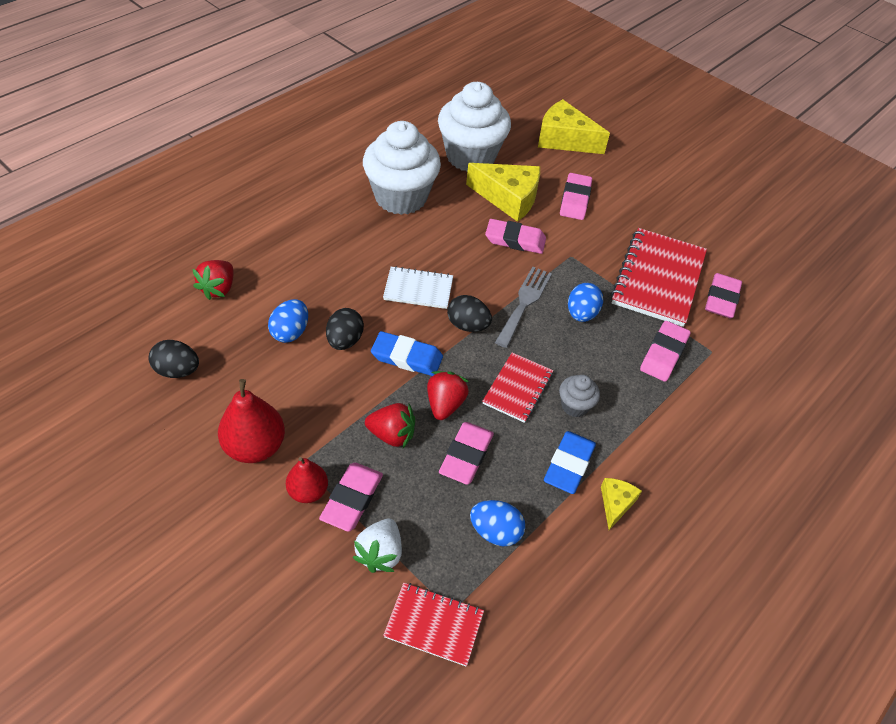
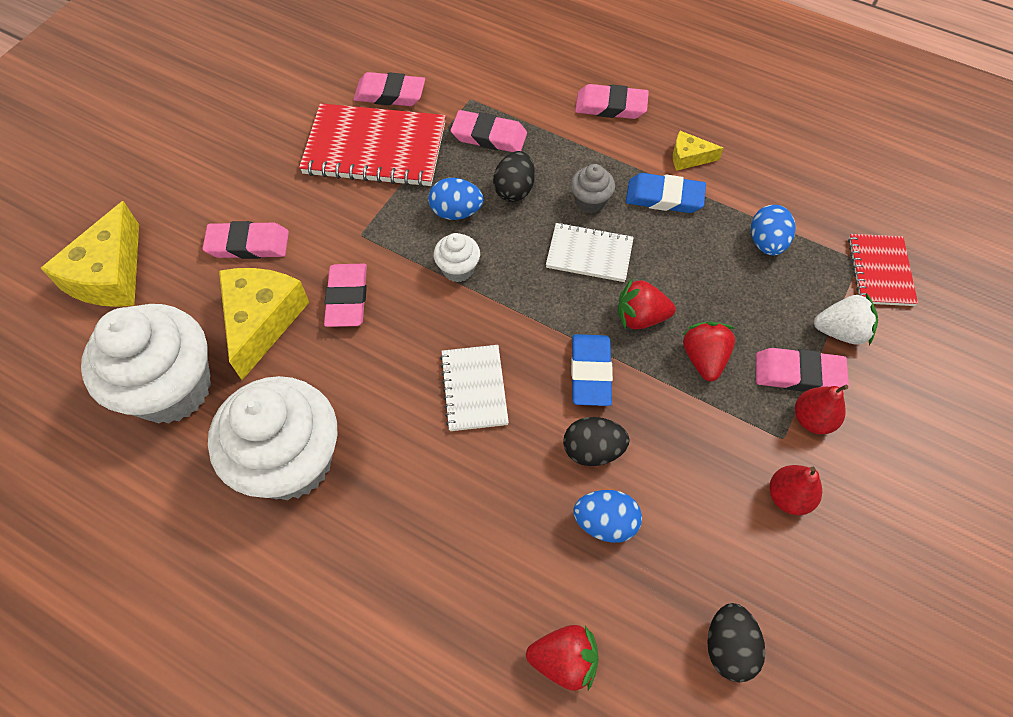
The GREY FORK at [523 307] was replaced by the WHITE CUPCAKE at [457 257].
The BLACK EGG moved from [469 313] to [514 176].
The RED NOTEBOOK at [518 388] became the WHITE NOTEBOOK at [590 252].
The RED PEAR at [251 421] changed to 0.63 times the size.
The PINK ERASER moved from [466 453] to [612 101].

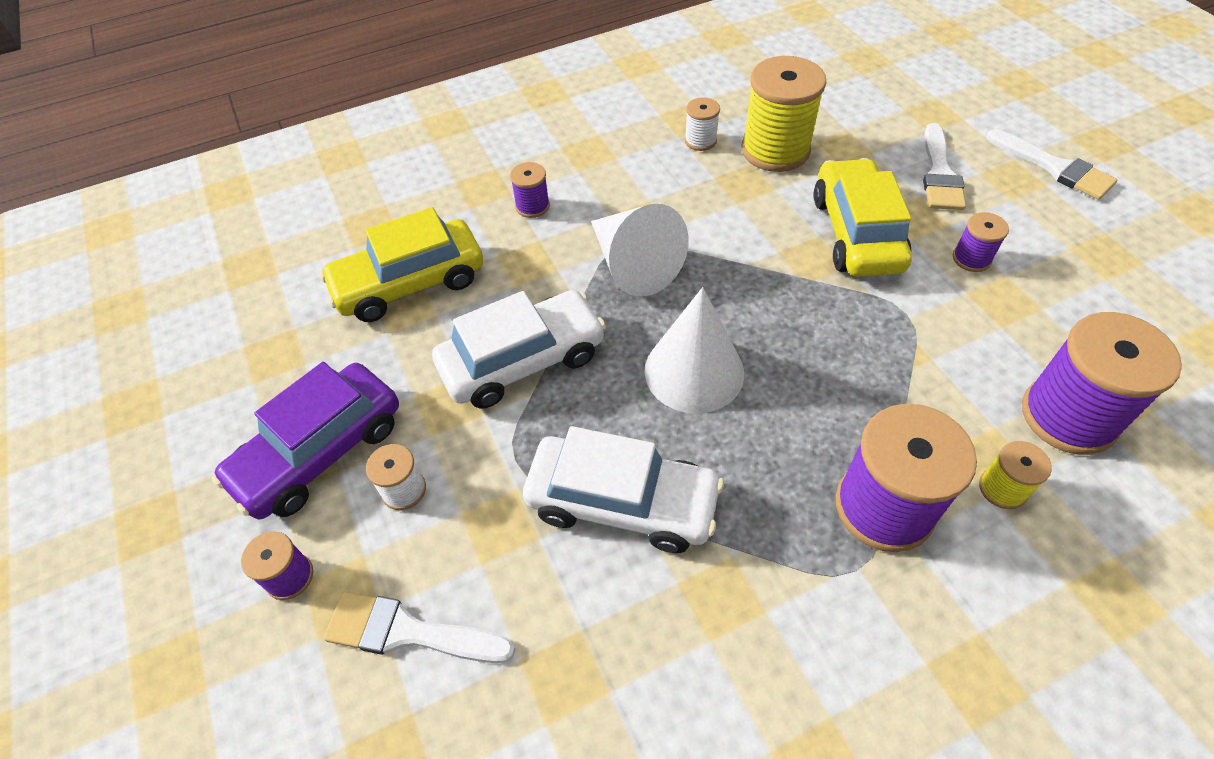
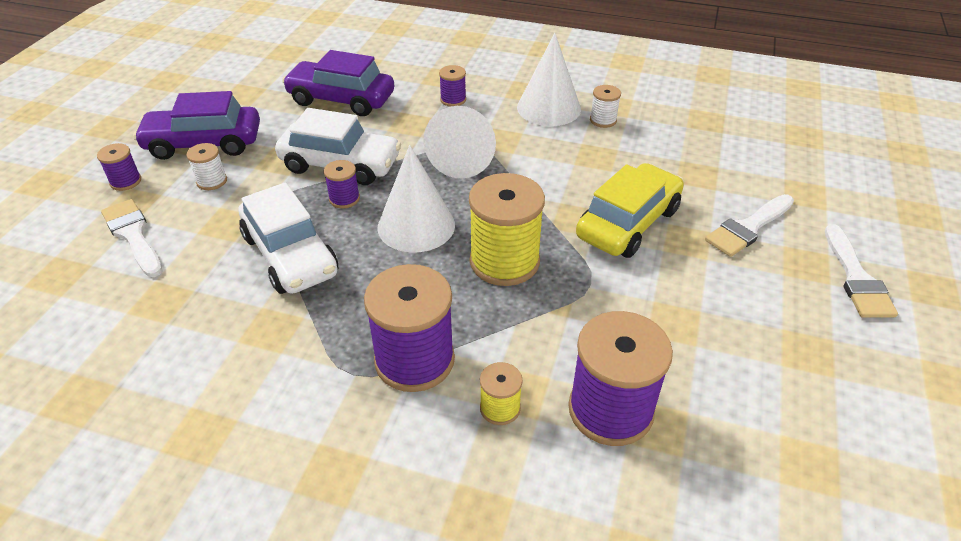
The YELLOW SPOOL moved from [784 114] to [507 229].
The YELLOW CAR at [401 264] became the PURPLE CAR at [338 83].
The PURPLE SPOOL moved from [981 242] to [342 184].
The WHITE CONE at [549 79] appeared.

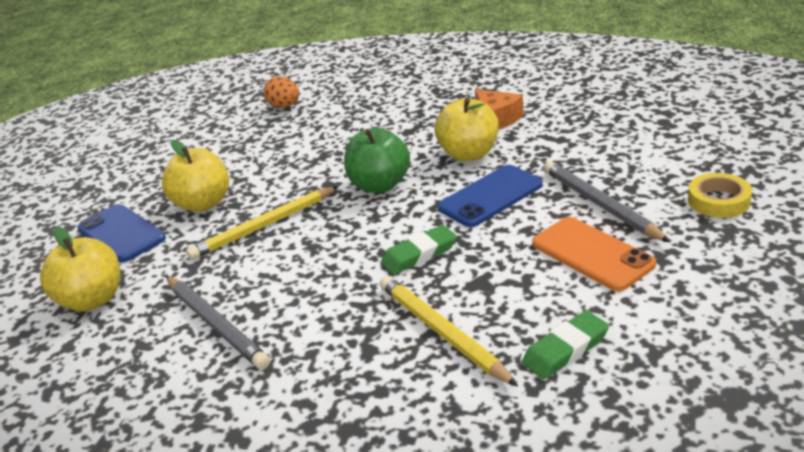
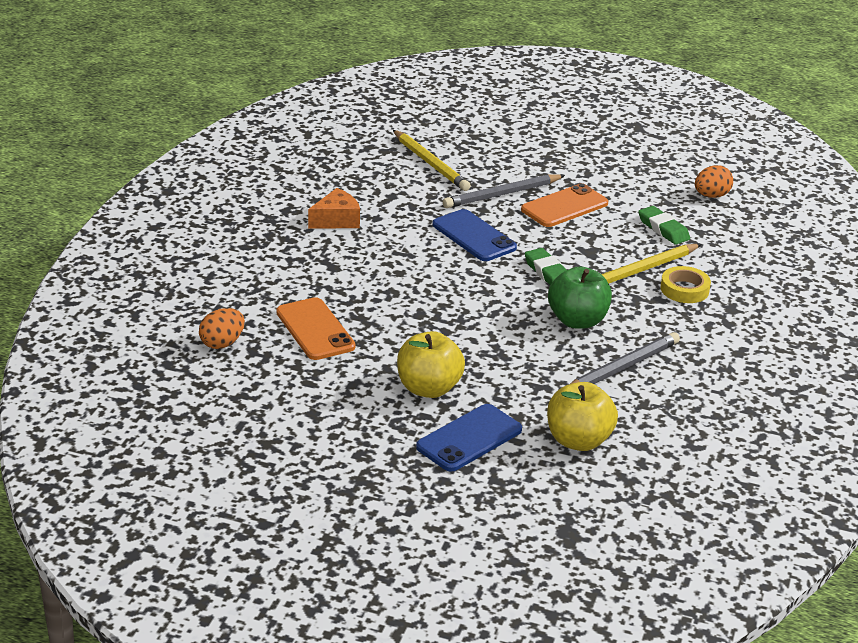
The YELLOW APPLE at [467 129] disappeared.
The GREEN APPLE moved from [377 160] to [580 298].
The YELLOW TAPE moved from [720 195] to [686 284].
The YELLOW PENCIL moved from [262 223] to [432 160].
The ORANGE EGG at [714 181] appeared.
The ORANGE PHONE at [315 328] appeared.

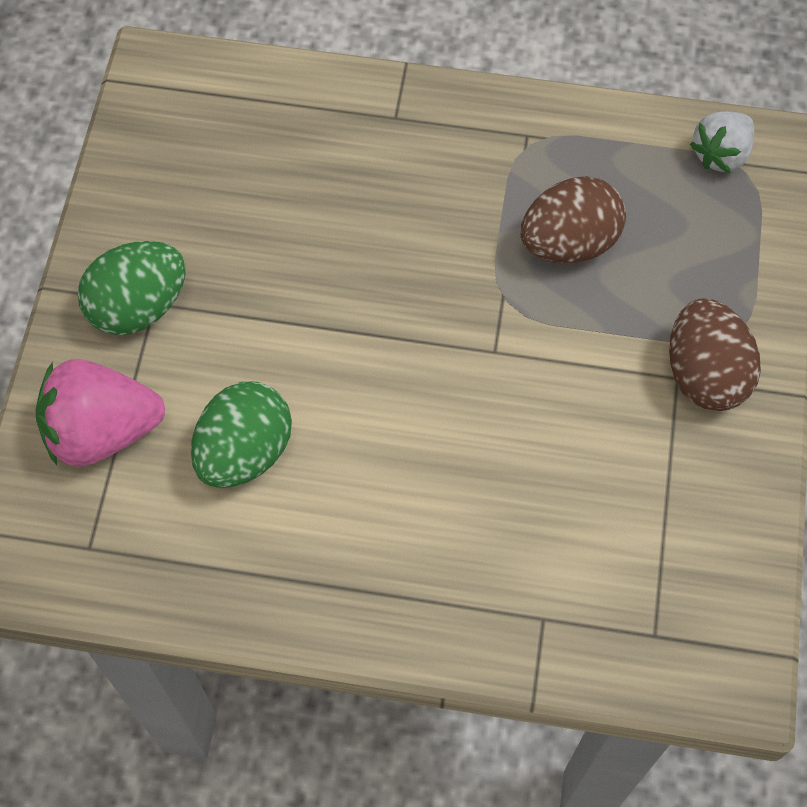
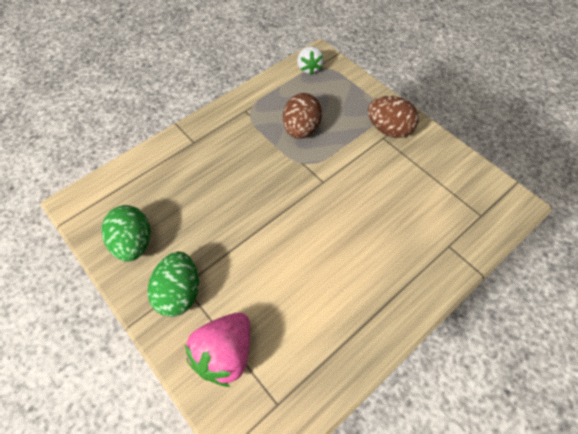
The GREEN EGG moved from [241 435] to [125 233].

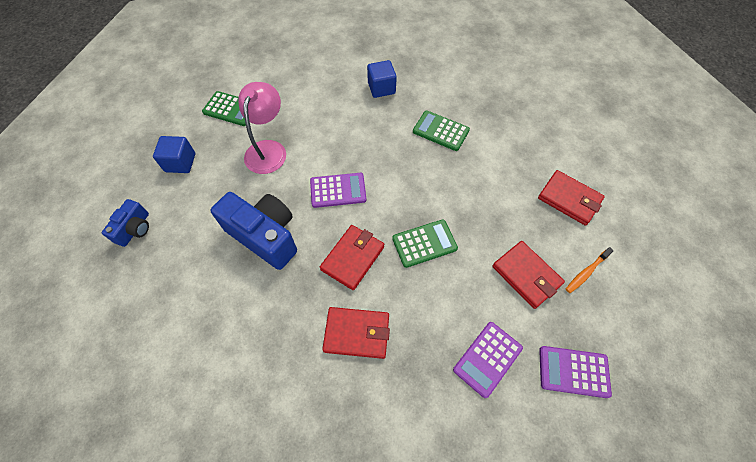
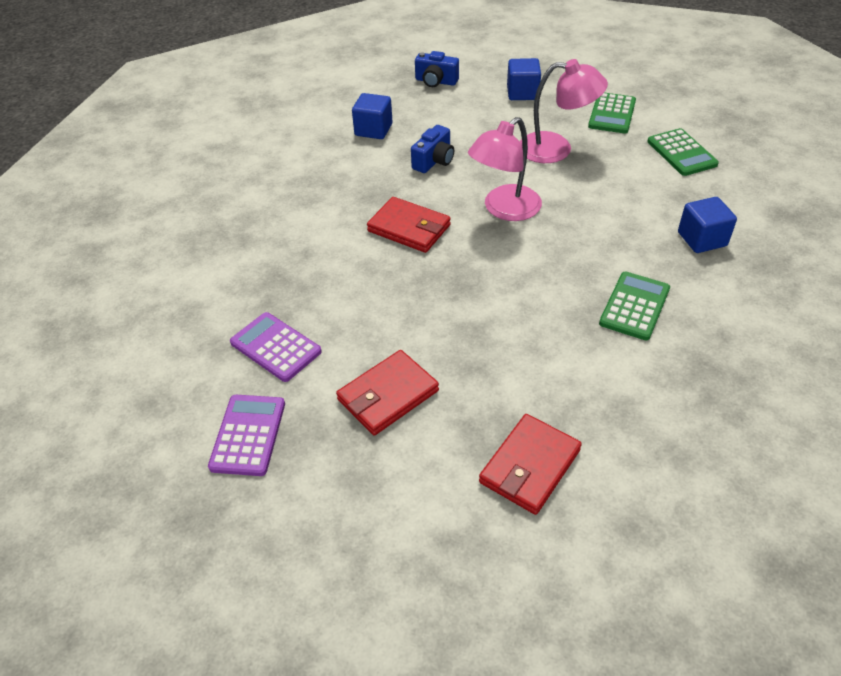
The PURPLE CALCULATOR at [338 190] was replaced by the PINK LAMP at [505 169].
The BLUE CAMERA at [253 231] changed to 0.53 times the size.
The GREEN CALCULATOR moved from [425 243] to [683 152].
The ORANGE TOOTHBRUSH at [590 270] disappeared.
The RED WALLET at [356 333] disappeared.
The BLUE CUBE at [372 116] appeared.

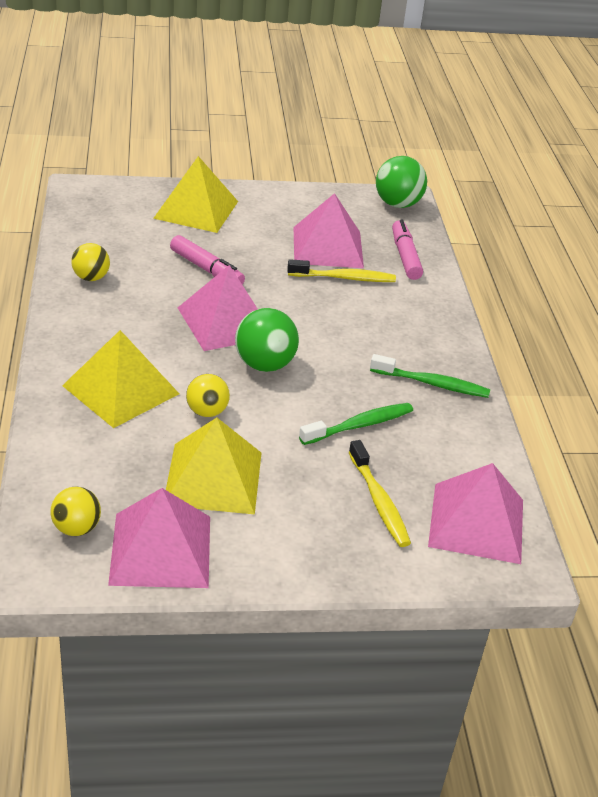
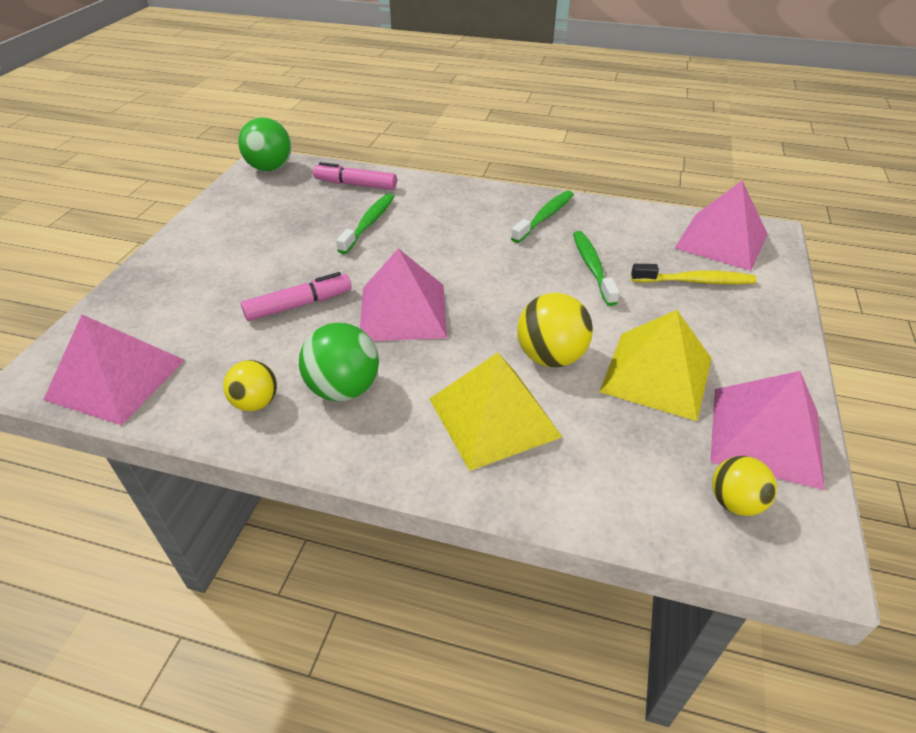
The YELLOW PYRAMID at [195 194] disappeared.
The PINK PYRAMID moved from [329 230] to [114 370].
The YELLOW TOOTHBRUSH at [342 270] became the GREEN TOOTHBRUSH at [365 223].
The GREEN BALL moved from [267 340] to [339 362].
The YELLOW BALL at [208 395] changed to 1.55 times the size.

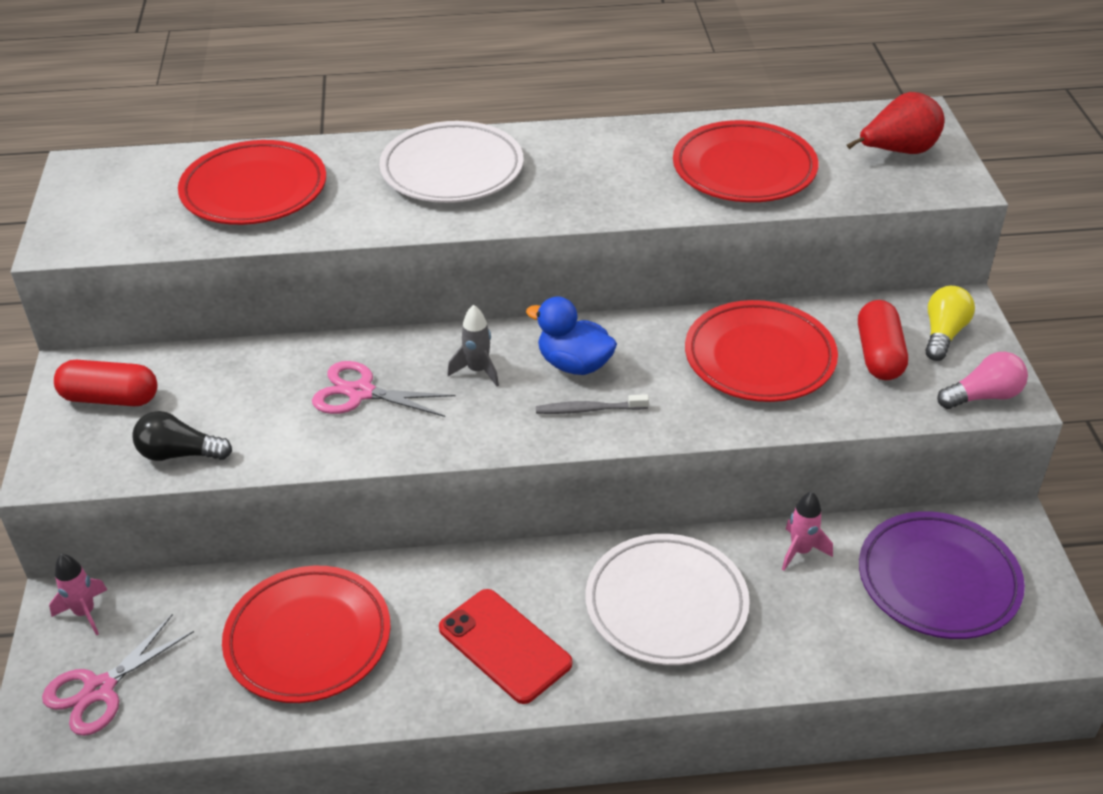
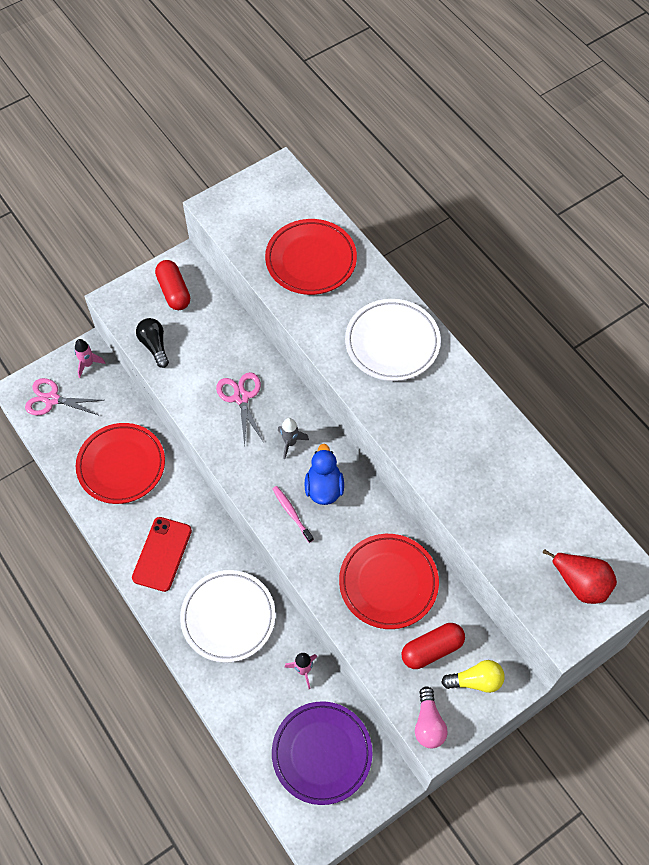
The RED PLATE at [745 161] disappeared.
The PINK LIGHT BULB at [982 380] turned 45 degrees clockwise.
The GREY TOOTHBRUSH at [592 404] became the PINK TOOTHBRUSH at [293 514].

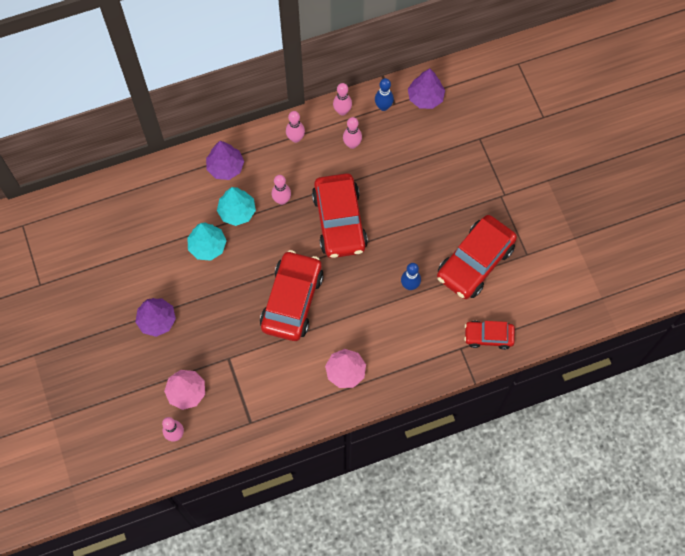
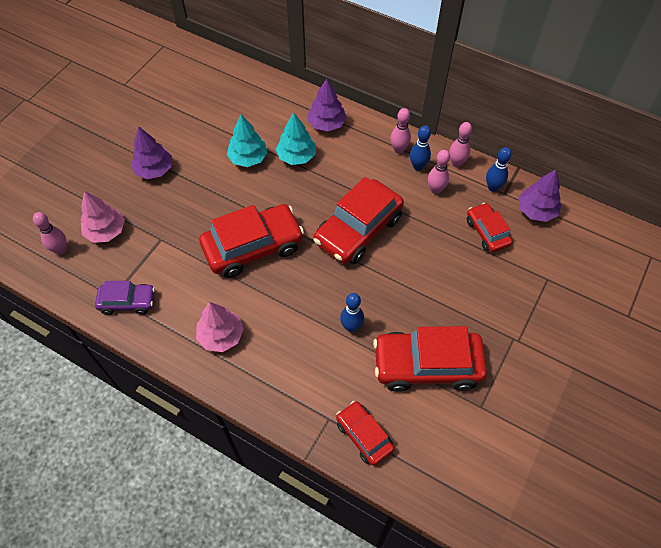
The PINK BOWLING PIN at [281 190] disappeared.
The BLUE BOWLING PIN at [420 148] appeared.
The RED CAR at [489 228] appeared.
The PURPLE CAR at [125 298] appeared.

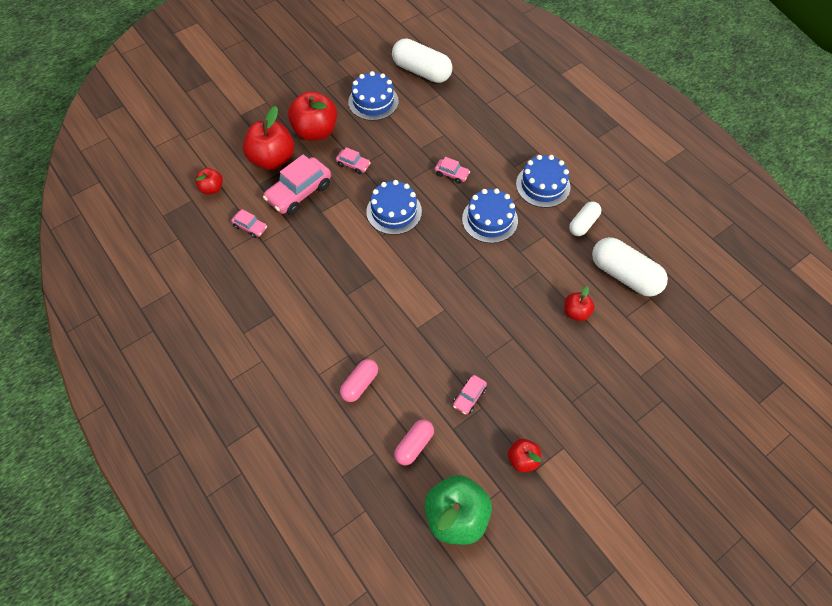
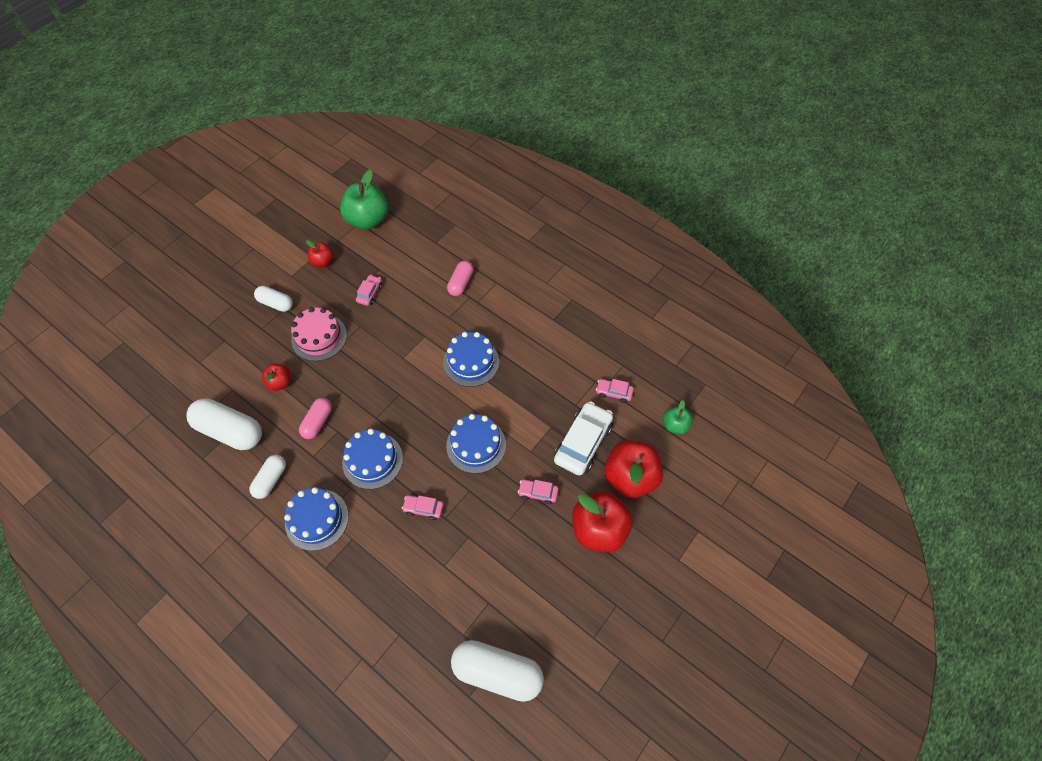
The BLUE CAKE moved from [373 96] to [471 359].
The PINK CAR at [297 184] became the WHITE CAR at [583 438].
The RED APPLE at [209 181] became the GREEN APPLE at [678 417].
The PINK CAPSULE moved from [414 442] to [315 418].
The WHITE CAPSULE at [273 299] appeared.
The PINK CAKE at [319 334] appeared.

